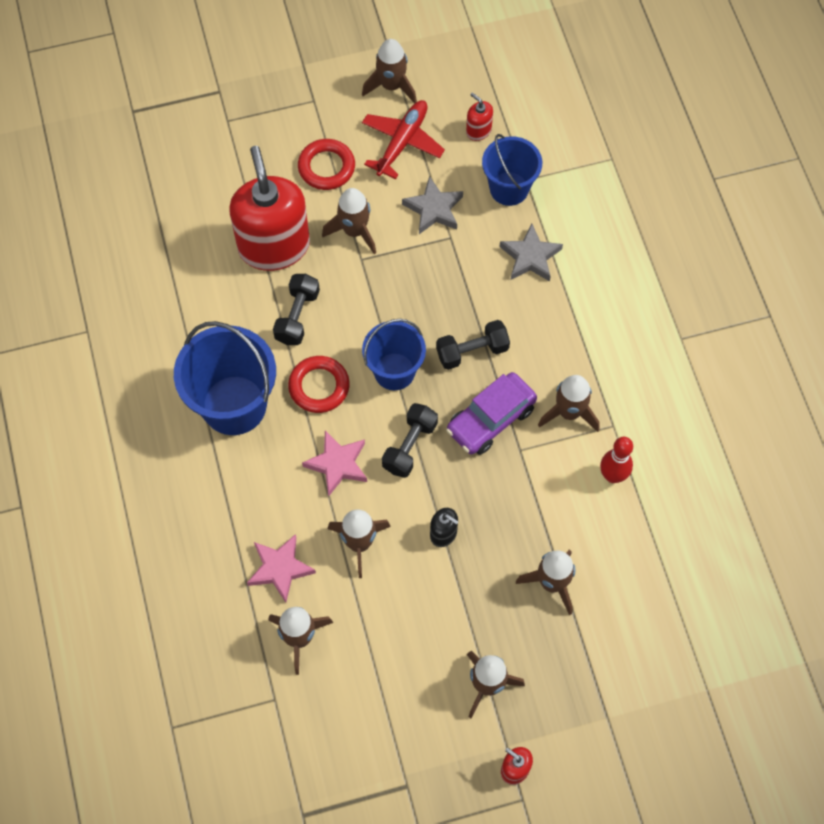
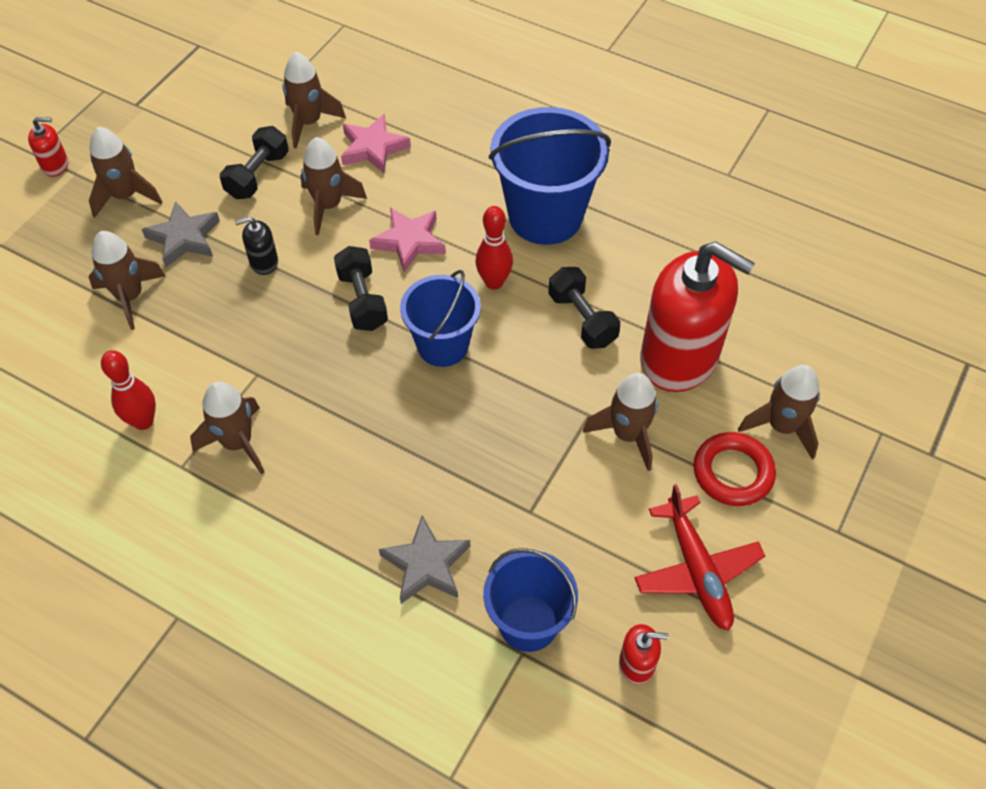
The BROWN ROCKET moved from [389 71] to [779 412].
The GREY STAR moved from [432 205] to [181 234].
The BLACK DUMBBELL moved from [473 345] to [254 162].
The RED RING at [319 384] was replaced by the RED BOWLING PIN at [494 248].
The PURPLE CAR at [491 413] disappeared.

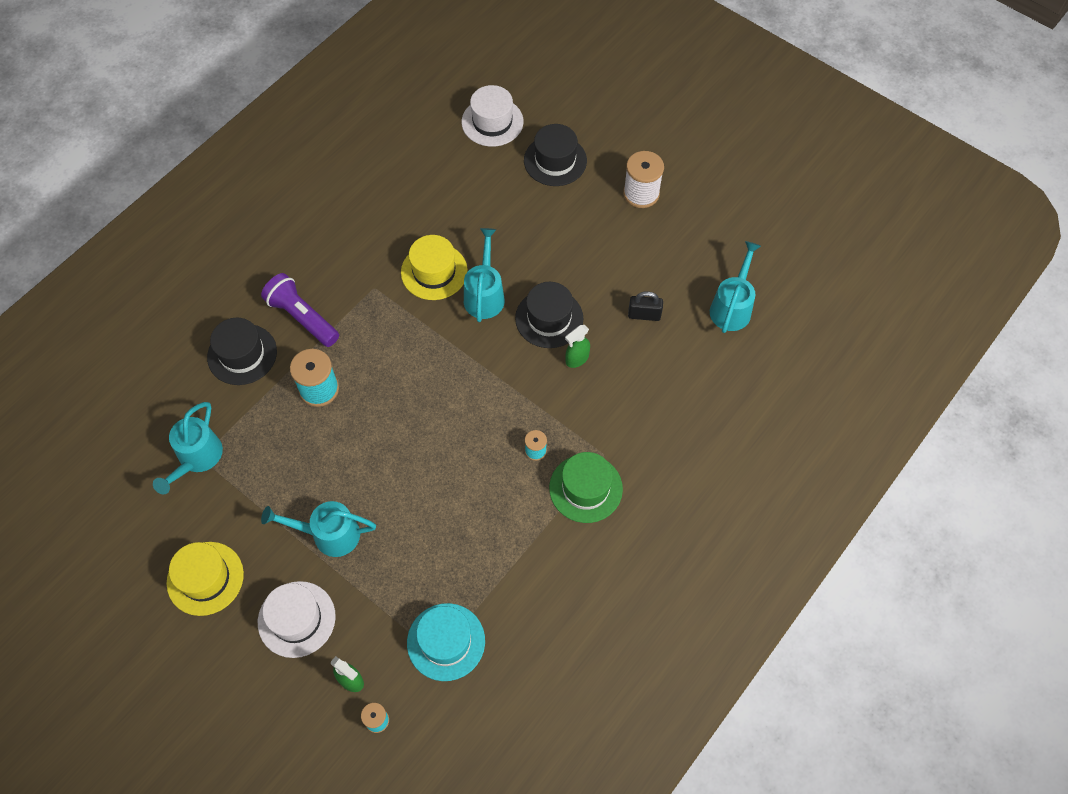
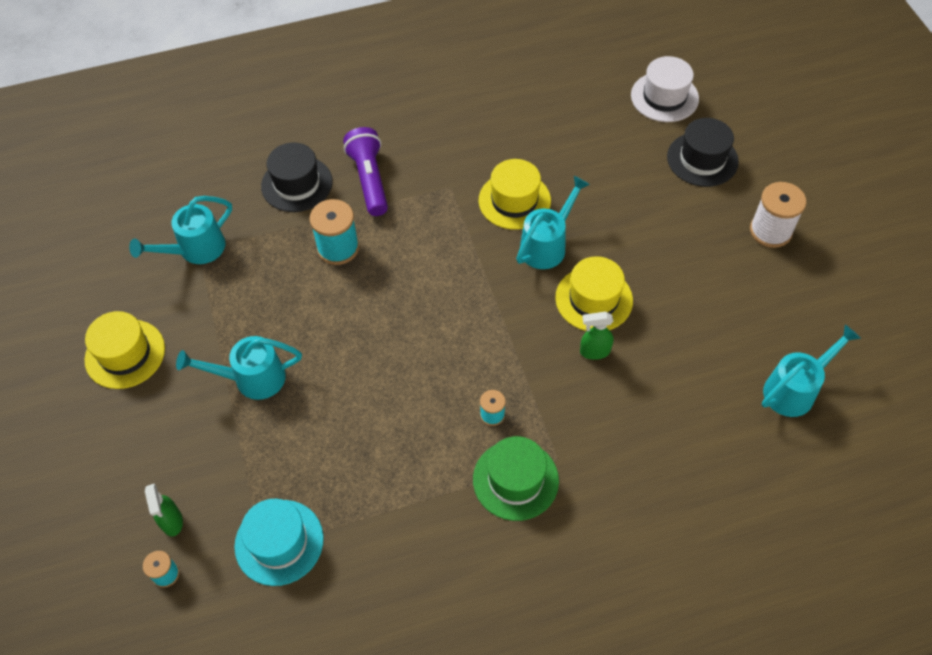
The BLACK HAT at [549 315] became the YELLOW HAT at [594 293].
The BLACK PADLOCK at [645 306] disappeared.
The TURQUOISE WATERING CAN at [318 529] turned 45 degrees counterclockwise.
The WHITE HAT at [297 619] disappeared.

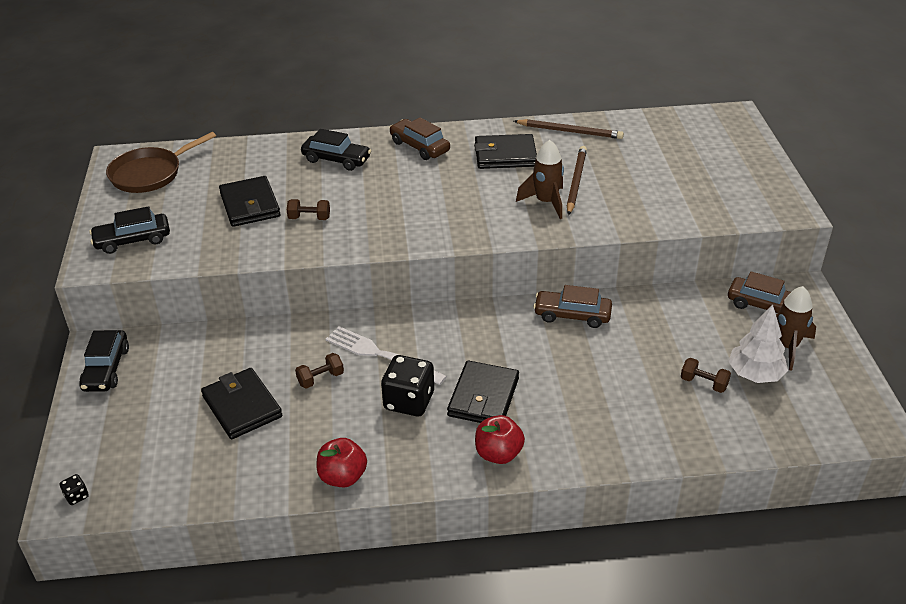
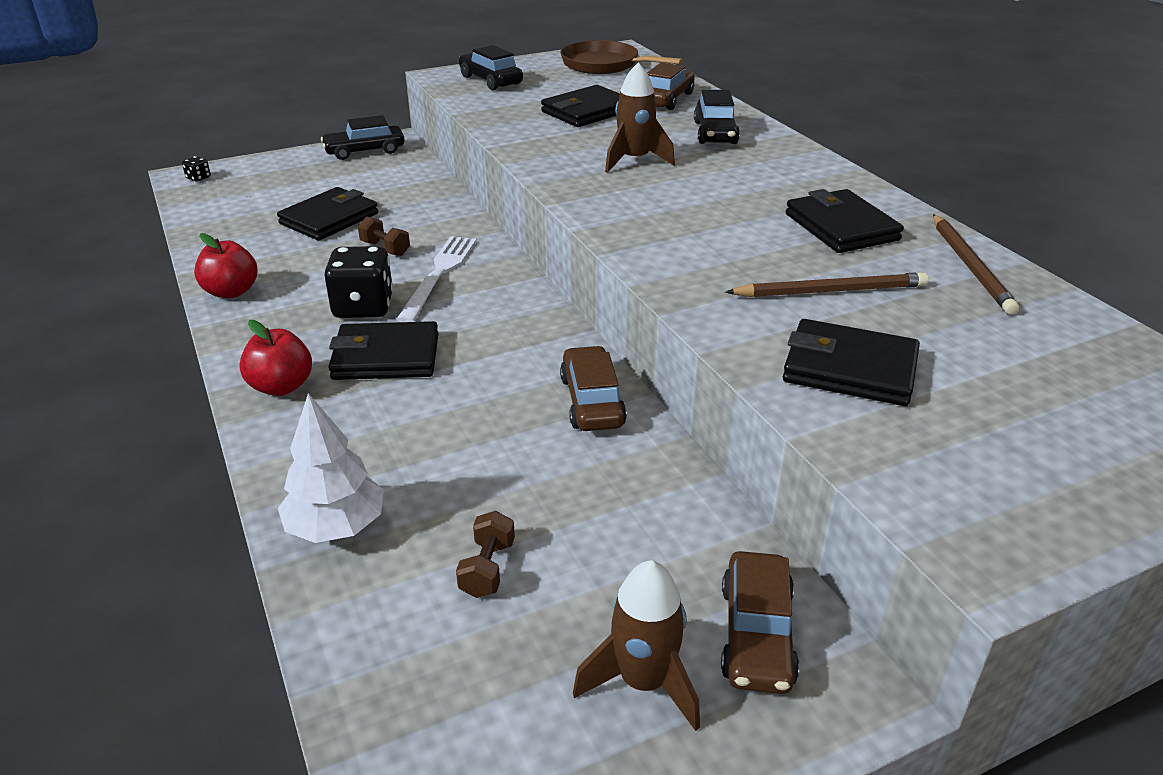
The BROWN CAR moved from [419 138] to [671 86].
The BROWN ROCKET moved from [540 179] to [640 118].
The BROWN DUMBBELL at [308 209] disappeared.
The WHITE TREE moved from [758 344] to [331 468].
The BLACK WALLET at [851 362] appeared.

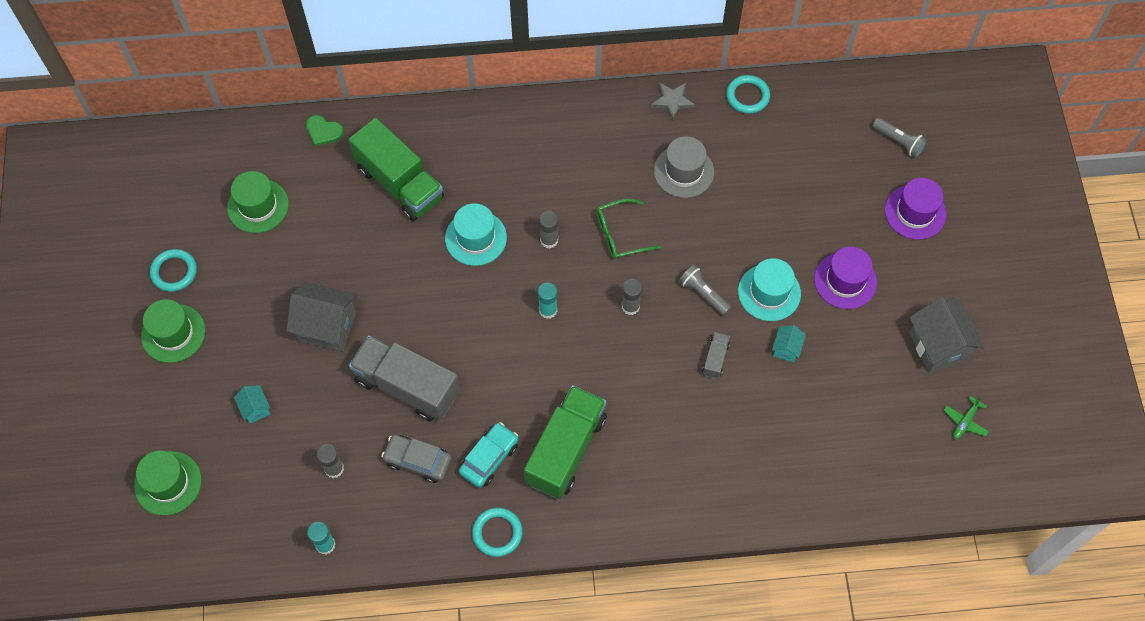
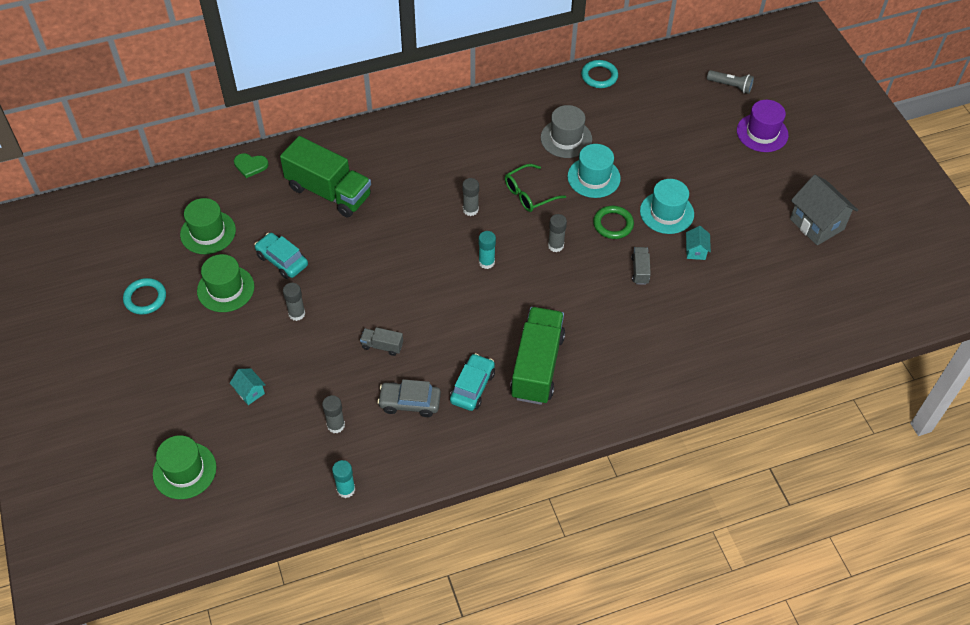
The GREY STAR at [673 101] disappeared.
The TURQUOISE HAT moved from [476 234] to [594 171].
The PURPLE HAT at [845 277] disappeared.
The GREY FLASHLIGHT at [705 290] was replaced by the GREEN RING at [613 222].
The GREY HOUSE at [321 317] was replaced by the GREY GLUE STICK at [294 302].
The GREEN HAT moved from [173 331] to [226 283].
The GREY TRUCK at [404 378] changed to 0.43 times the size.
The GREEN PLANE at [966 417] disappeared.
The TURQUOISE RING at [497 532] disappeared.
The TURQUOISE CAR at [281 256] appeared.

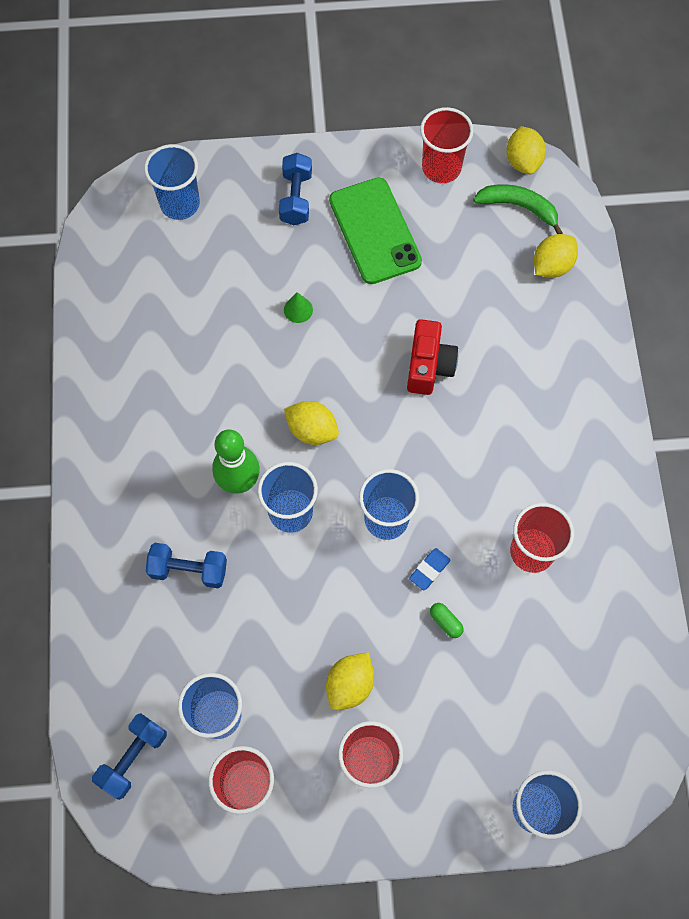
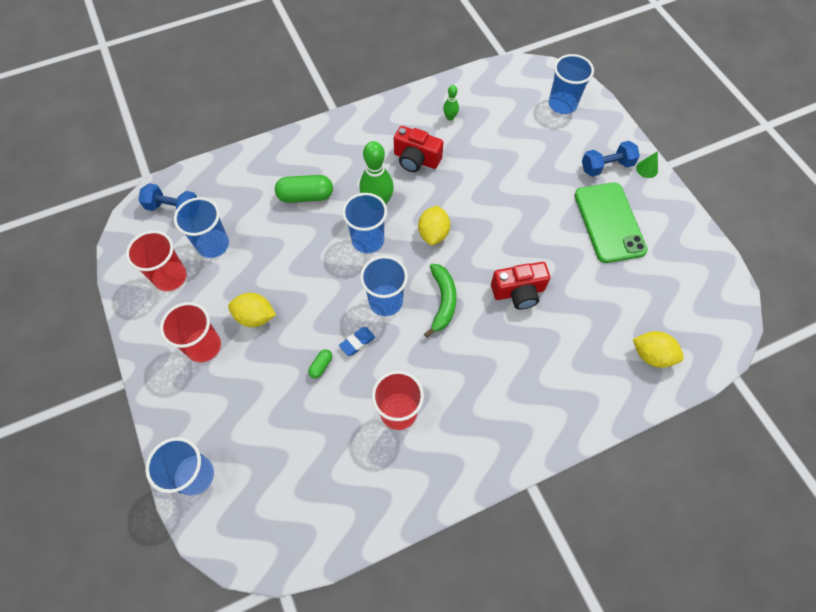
The RED CUP at [447 145] disappeared.
The YELLOW LEMON at [526 150] disappeared.
The GREEN PHONE at [375 230] turned 60 degrees counterclockwise.
The GREEN BANANA moved from [518 209] to [440 301].
The GREEN CONE moved from [298 307] to [647 164].
The BLUE DUMBBELL at [186 565] was replaced by the GREEN CAPSULE at [304 189].
The BLUE ERASER at [430 569] turned 60 degrees counterclockwise.
The GREEN BOWLING PIN at [451 103] appeared.
The RED CAMERA at [419 149] appeared.

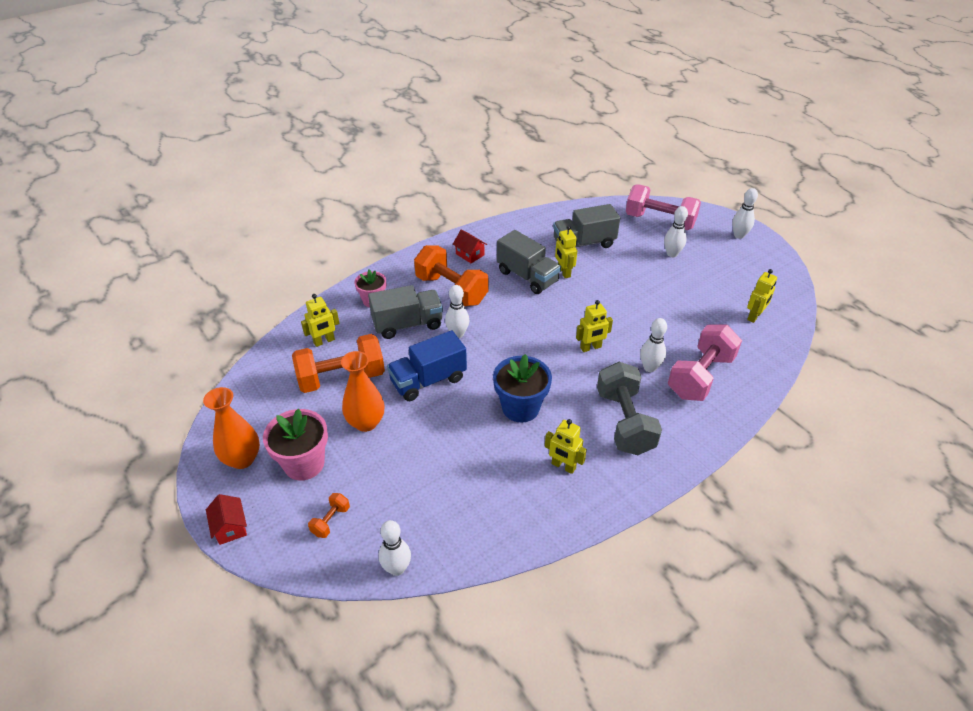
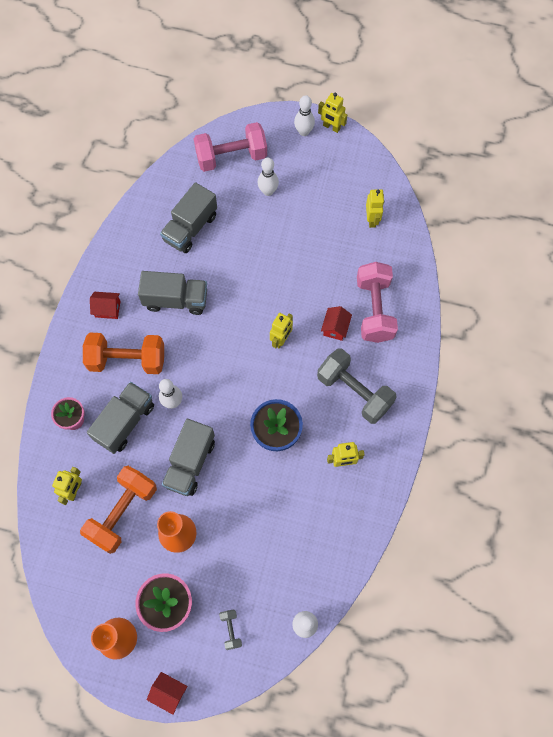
The YELLOW ROBOT moved from [566 252] to [332 113].
The WHITE BOWLING PIN at [653 345] was replaced by the RED HOUSE at [336 323].
The BLUE TRUCK at [427 365] became the GREY TRUCK at [188 457].
The ORANGE DUMBBELL at [329 515] became the GREY DUMBBELL at [230 629].

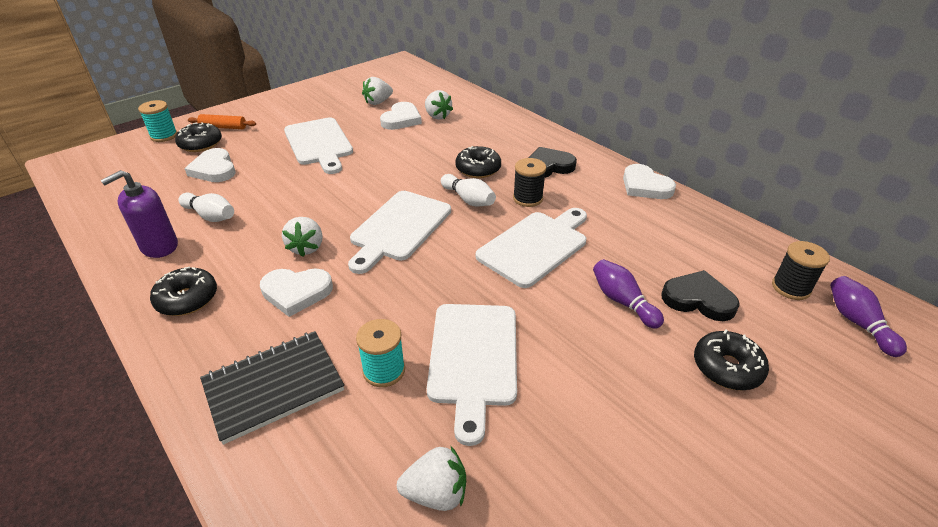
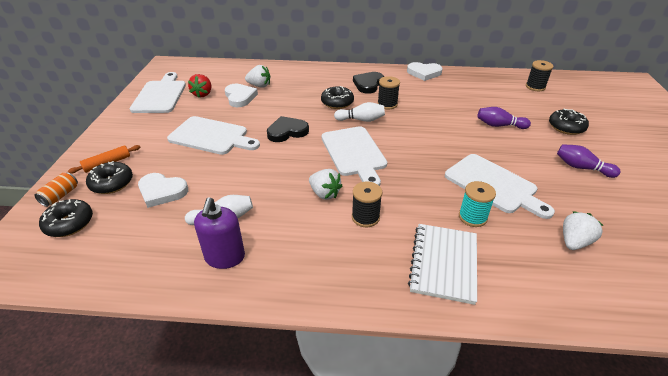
The WHITE STRAWBERRY at [377 91] became the RED STRAWBERRY at [199 86].
The TURQUOISE SPOOL at [158 121] was replaced by the ORANGE CAN at [56 189].
The WHITE CUTTING BOARD moved from [531 248] to [158 92].
The BLACK DONUT moved from [183 291] to [66 218].
The WHITE HEART at [296 292] was replaced by the BLACK SPOOL at [367 204].
The BLACK HEART moved from [700 295] to [288 129].
The PURPLE BOWLING PIN moved from [868 316] to [589 161].
The BLACK NOTEBOOK at [272 388] became the WHITE NOTEBOOK at [442 264].

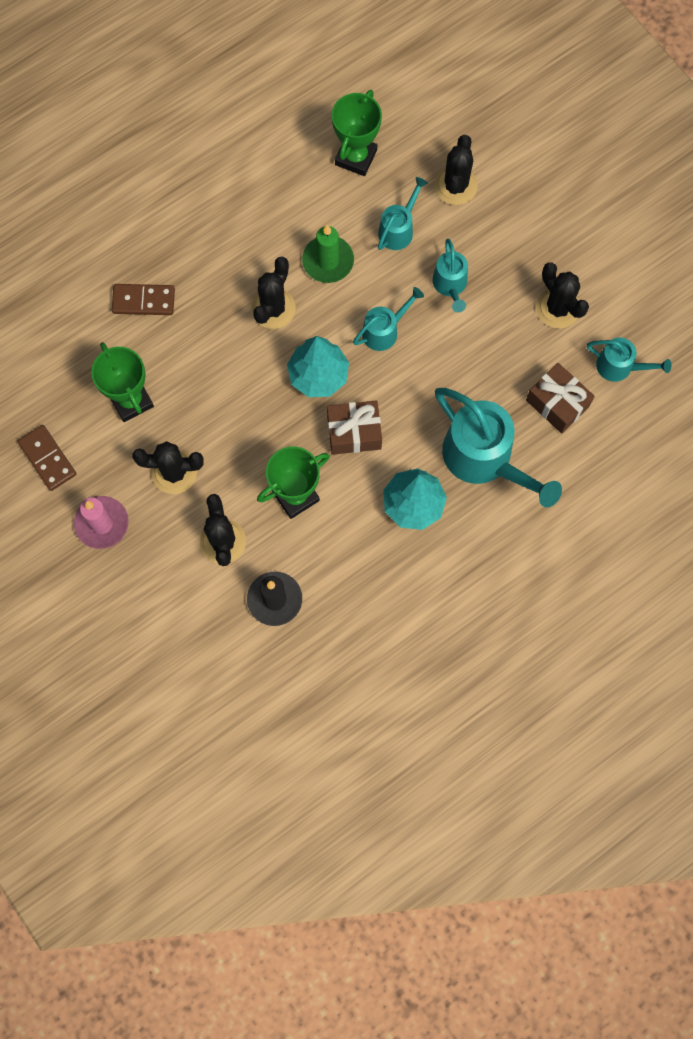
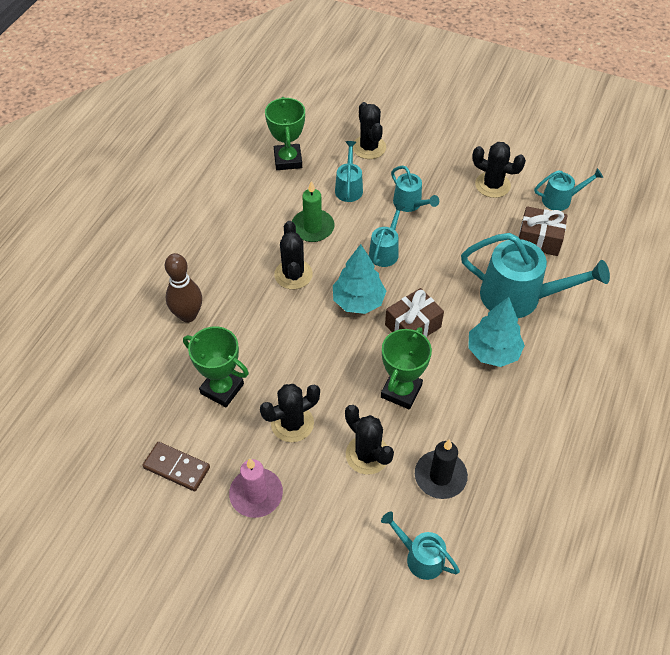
The BROWN DOMINO at [143 299] was replaced by the BROWN BOWLING PIN at [183 287].
The TURQUOISE WATERING CAN at [420 546] appeared.

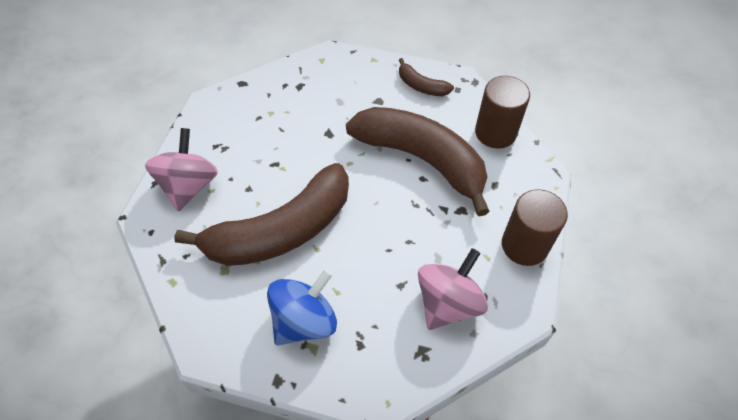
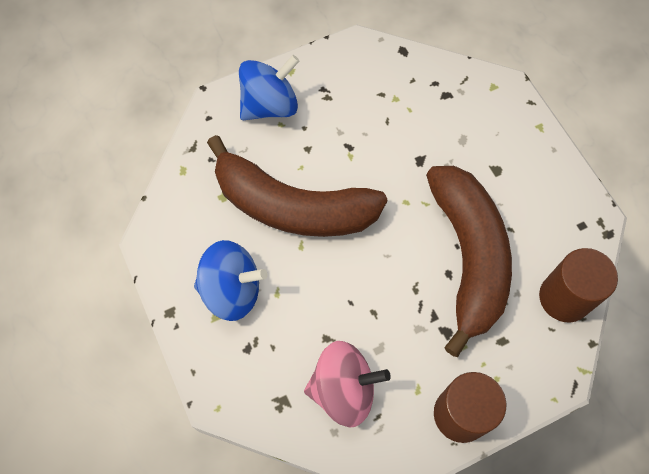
The BROWN BANANA at [426 77] disappeared.
The PINK SPINNING TOP at [181 170] became the BLUE SPINNING TOP at [269 87].

